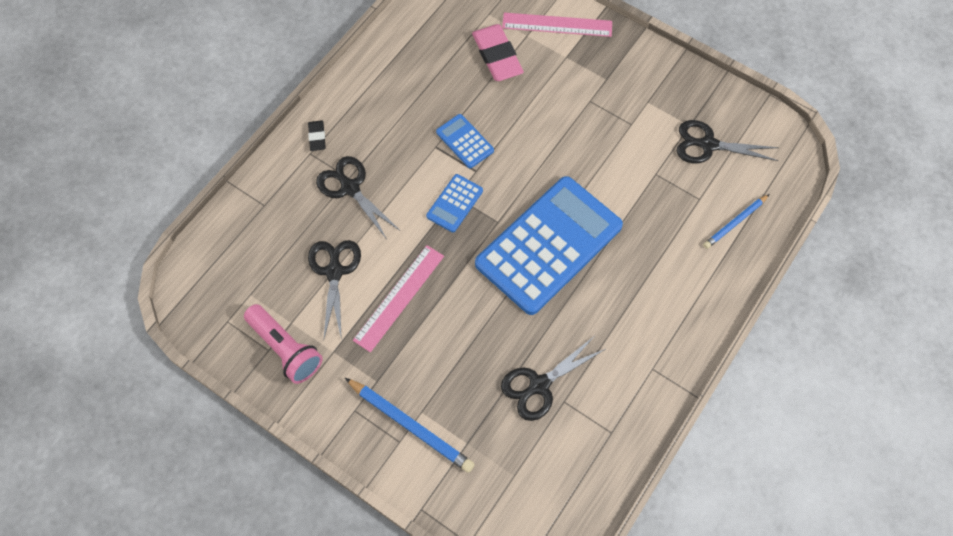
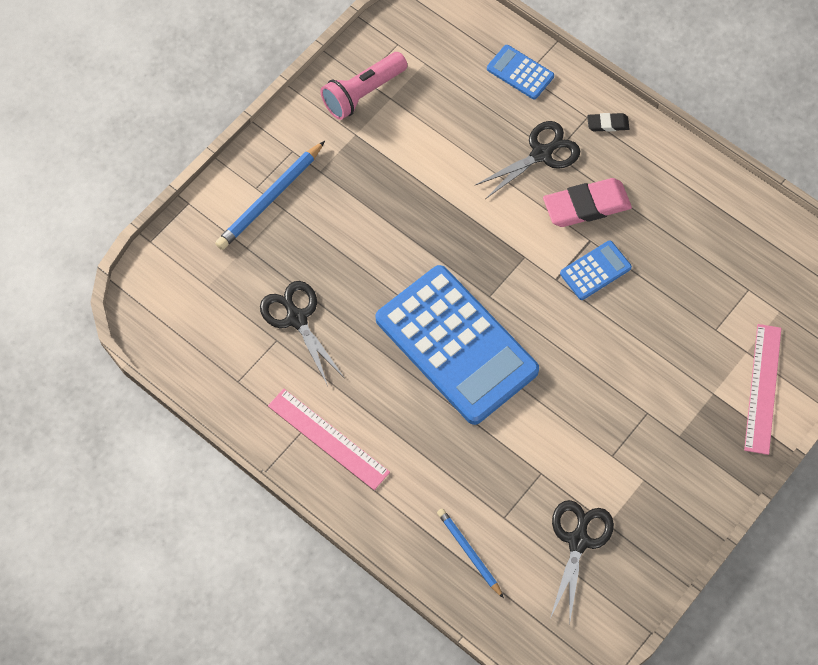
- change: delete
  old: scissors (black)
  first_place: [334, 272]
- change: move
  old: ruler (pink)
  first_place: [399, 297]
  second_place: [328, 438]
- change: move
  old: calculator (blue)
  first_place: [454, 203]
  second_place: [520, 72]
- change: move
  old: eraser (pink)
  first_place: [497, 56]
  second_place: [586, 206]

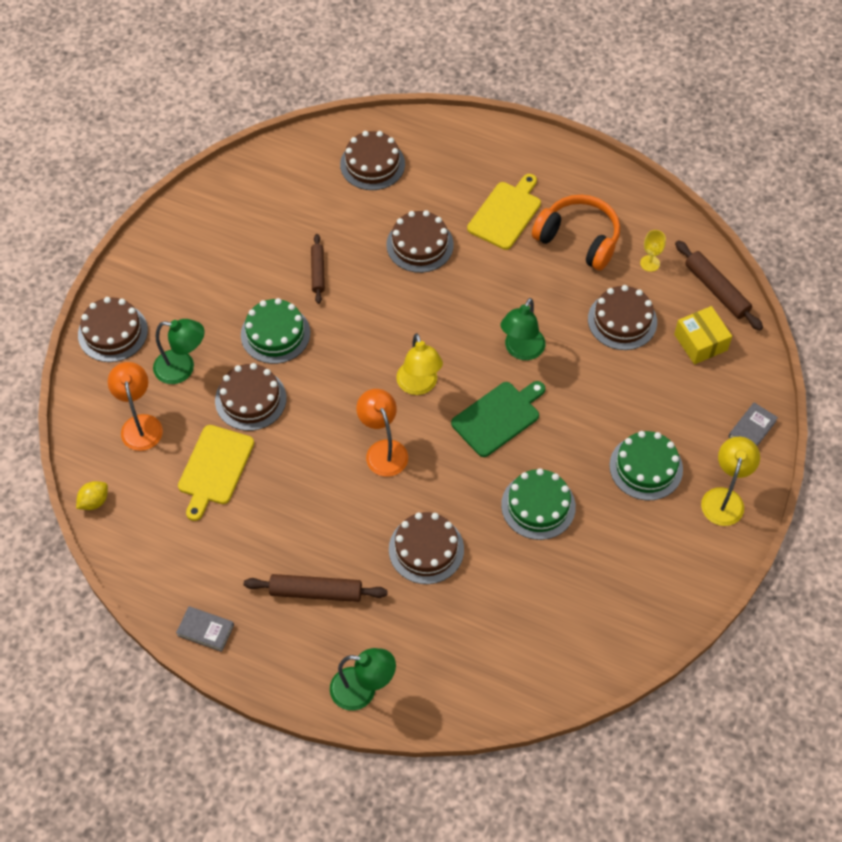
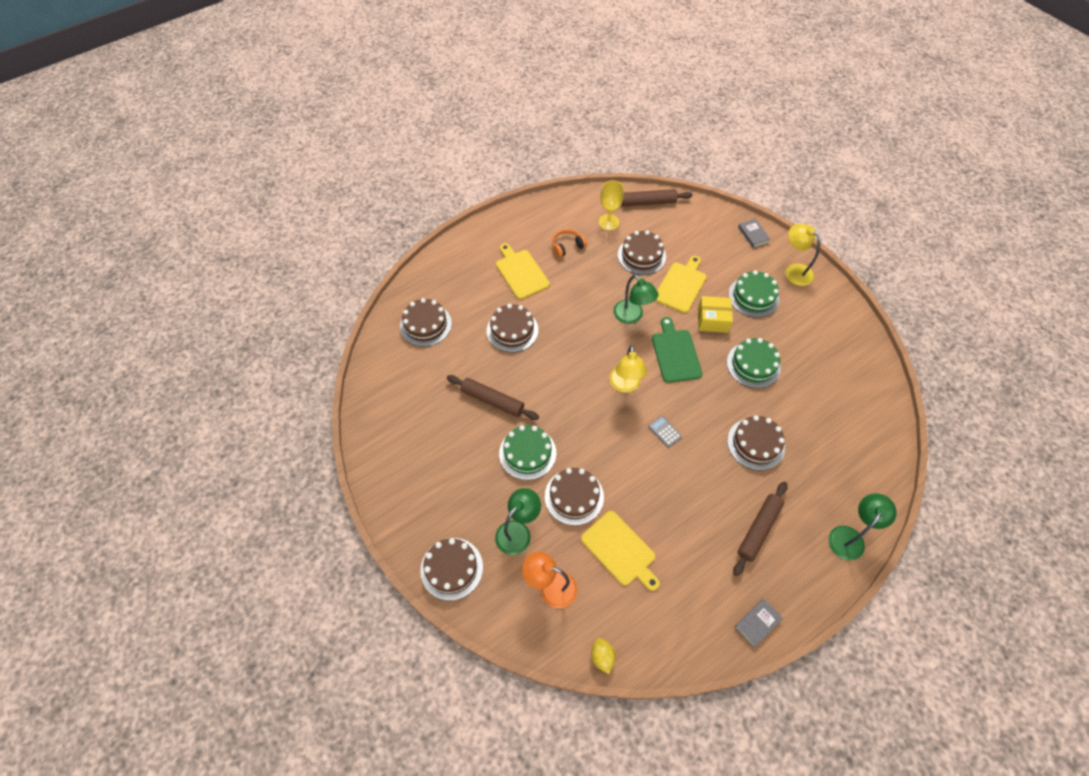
- change: resize
  old: rolling pin (brown)
  first_place: [317, 272]
  second_place: [492, 401]
  factor: 1.53
- change: replace
  old: lamp (orange)
  new: calculator (grey)
  first_place: [383, 450]
  second_place: [664, 432]
- change: rotate
  old: lamp (yellow)
  first_place: [419, 385]
  second_place: [625, 385]
  degrees: 75
- change: resize
  old: headphones (orange)
  first_place: [578, 239]
  second_place: [567, 246]
  factor: 0.55
- change: resize
  old: goblet (yellow)
  first_place: [650, 263]
  second_place: [608, 222]
  factor: 1.54
- change: move
  old: box (yellow)
  first_place: [700, 342]
  second_place: [712, 320]
- change: insert
  new: cutting board (yellow)
  second_place: [681, 285]

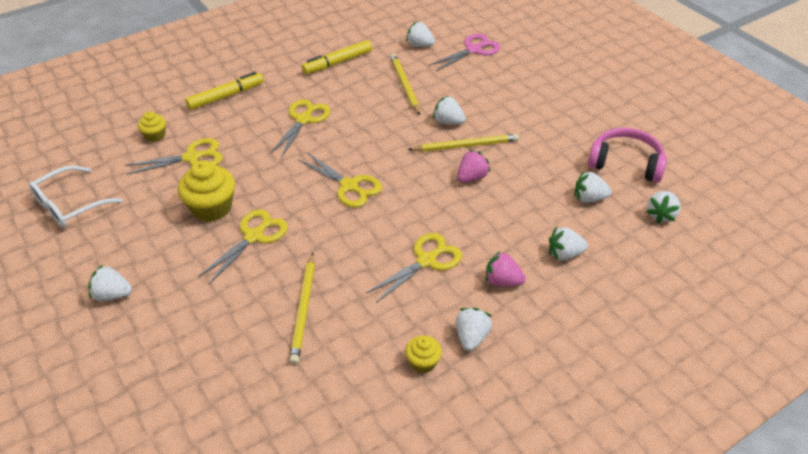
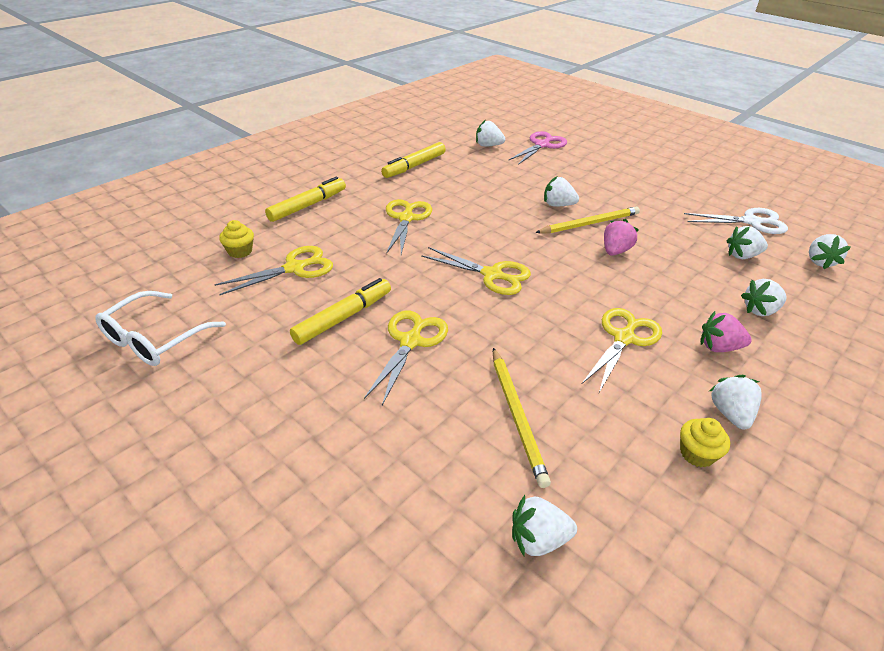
- change: move
  old: strawberry (white)
  first_place: [112, 295]
  second_place: [538, 539]
- change: replace
  old: cupcake (yellow)
  new: marker (yellow)
  first_place: [212, 208]
  second_place: [343, 317]
- change: delete
  old: pencil (yellow)
  first_place: [404, 85]
- change: replace
  old: headphones (pink)
  new: scissors (white)
  first_place: [625, 163]
  second_place: [751, 222]

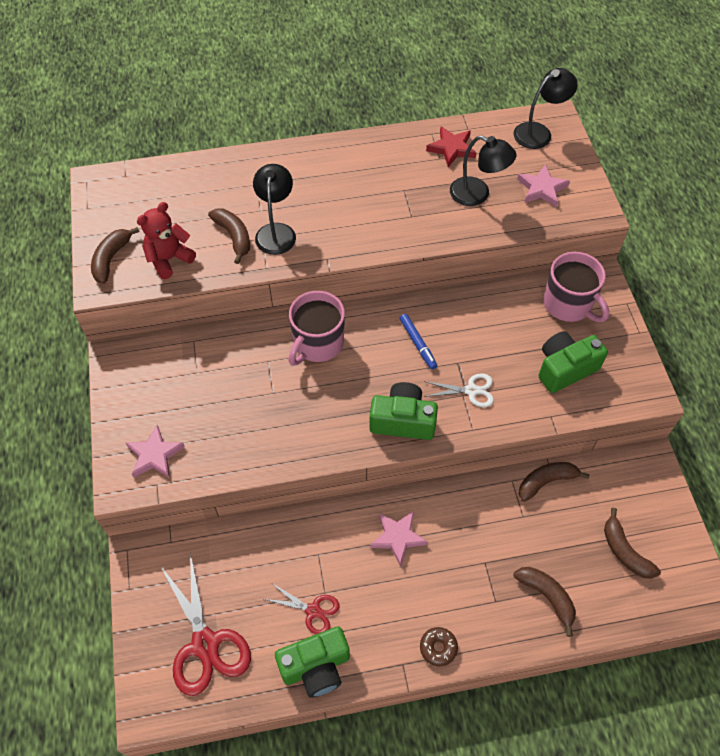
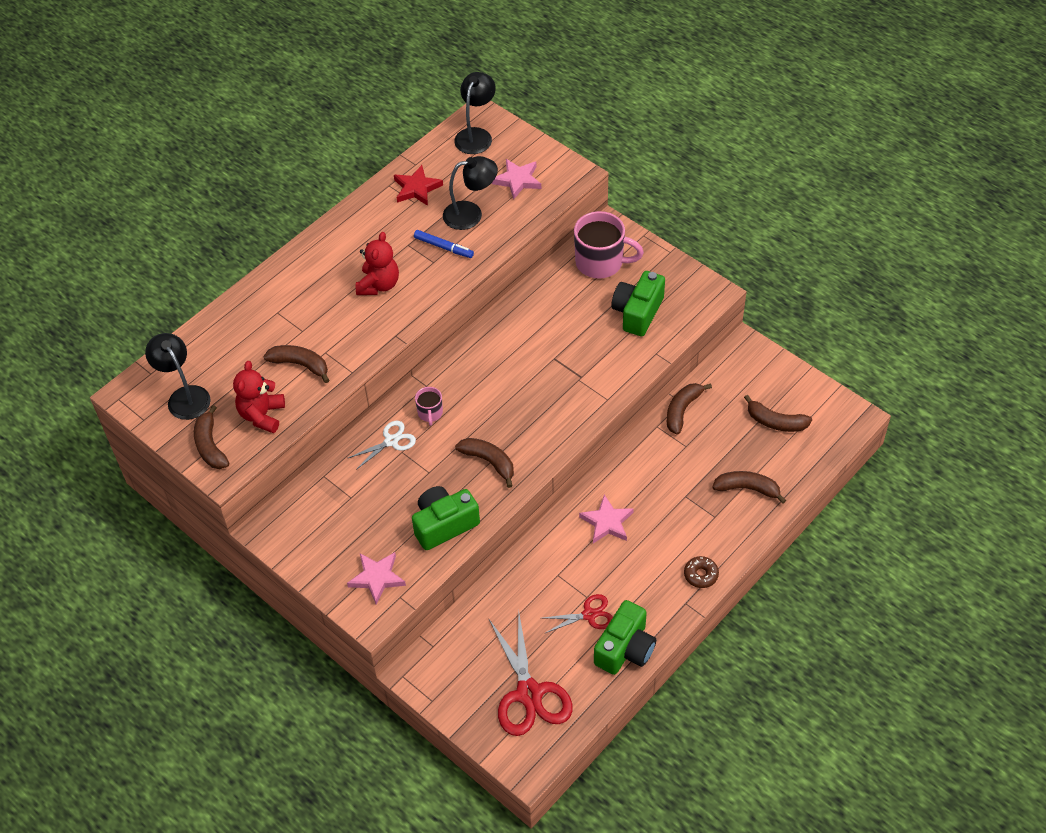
- change: rotate
  old: scissors (red)
  first_place: [205, 644]
  second_place: [529, 693]
  degrees: 45
- change: move
  old: lamp (black)
  first_place: [276, 231]
  second_place: [184, 396]
- change: resize
  old: mug (pink)
  first_place: [317, 343]
  second_place: [430, 413]
  factor: 0.5
- change: move
  old: camera (green)
  first_place: [403, 420]
  second_place: [444, 524]
- change: move
  old: marker (blue)
  first_place: [417, 344]
  second_place: [443, 247]
- change: move
  old: scissors (white)
  first_place: [471, 391]
  second_place: [391, 441]
- change: insert
  new: teddy bear (red)
  second_place: [379, 285]
- change: insert
  new: banana (brown)
  second_place: [489, 462]

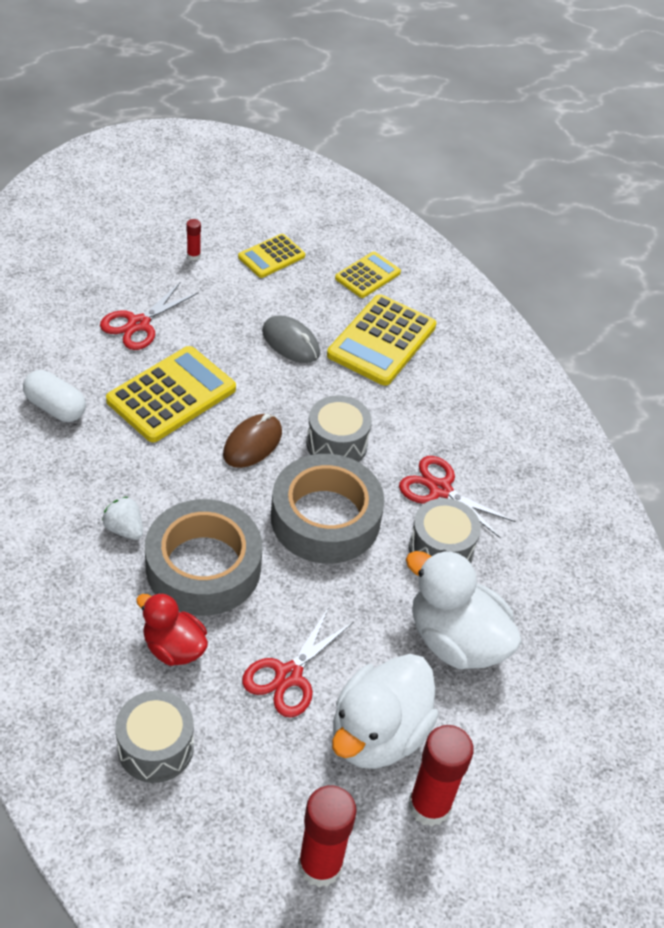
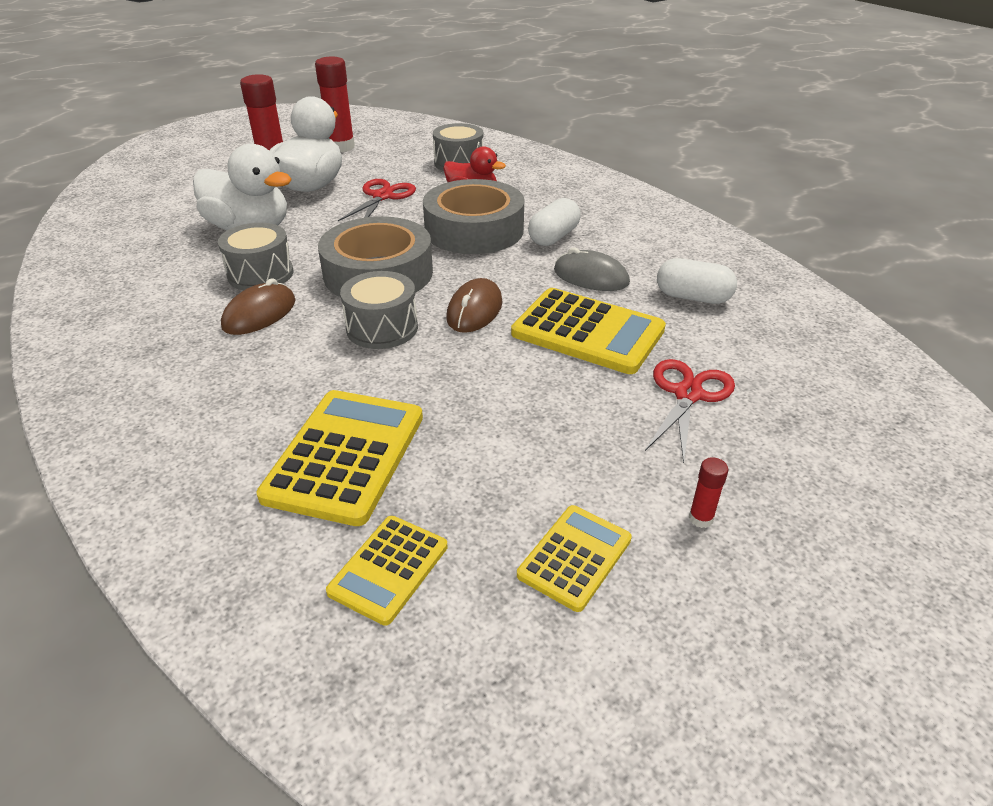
- change: replace
  old: strawberry (white)
  new: capsule (white)
  first_place: [124, 529]
  second_place: [553, 237]
- change: rotate
  old: calculator (yellow)
  first_place: [171, 395]
  second_place: [588, 332]
  degrees: -90
- change: move
  old: mouse (grey)
  first_place: [290, 342]
  second_place: [591, 277]
- change: replace
  old: scissors (red)
  new: mouse (brown)
  first_place: [440, 489]
  second_place: [259, 314]

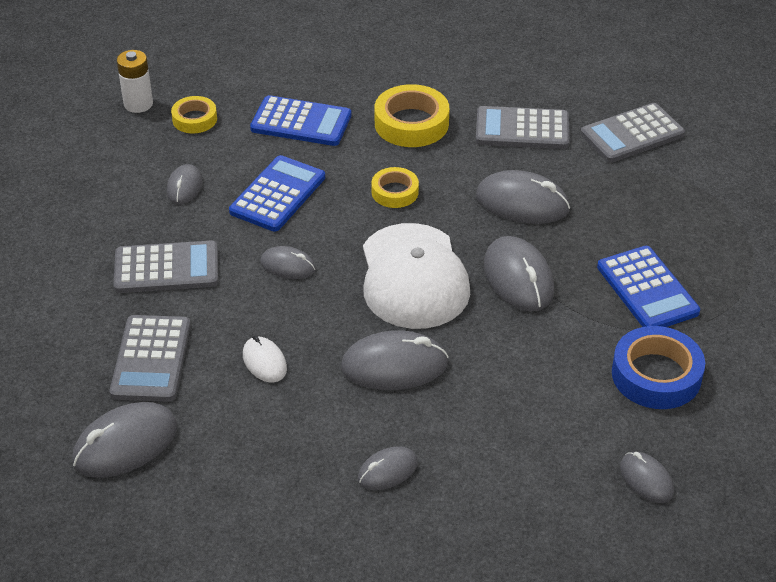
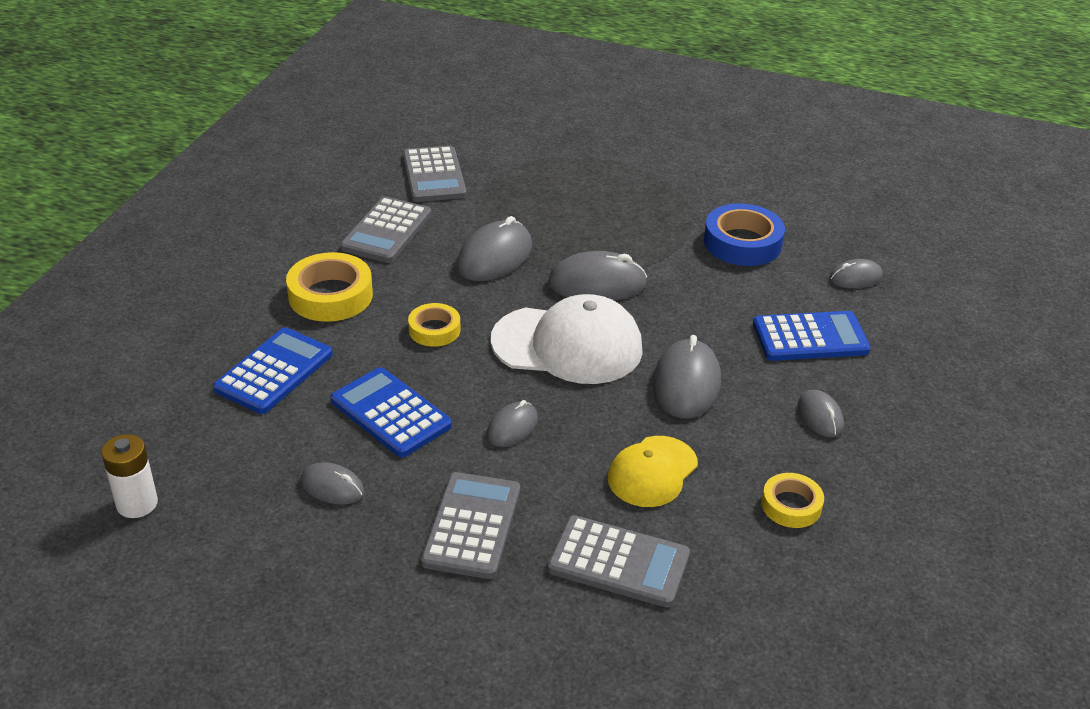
- change: delete
  old: mouse (grey)
  first_place: [125, 444]
- change: move
  old: tape (yellow)
  first_place: [194, 119]
  second_place: [791, 505]
- change: replace
  old: mouse (white)
  new: cap (yellow)
  first_place: [264, 362]
  second_place: [652, 472]
- change: move
  old: calculator (blue)
  first_place: [647, 289]
  second_place: [810, 337]

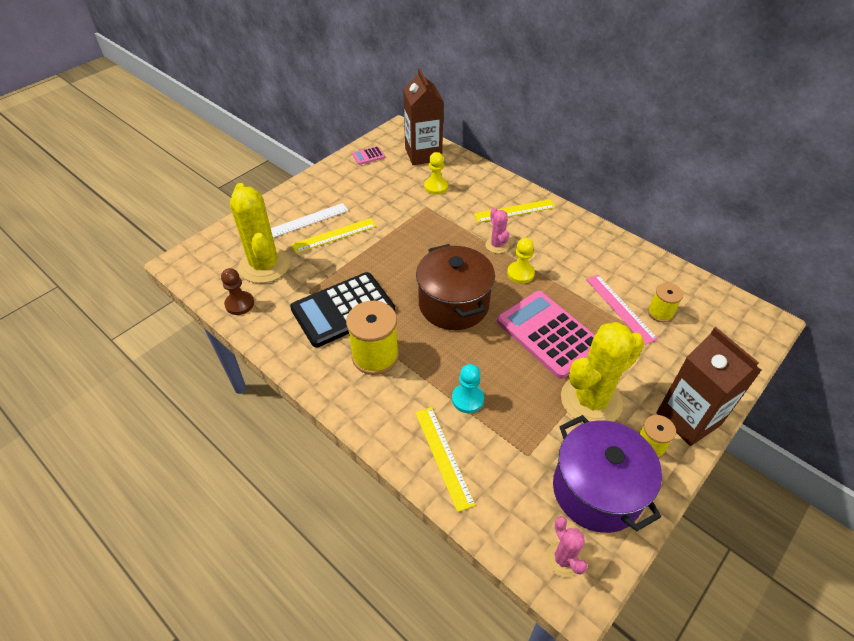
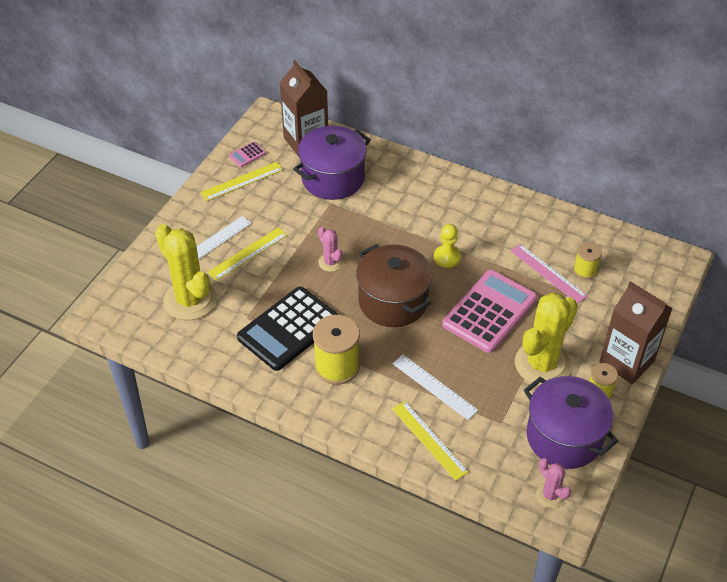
- change: delete
  old: pawn (brown)
  first_place: [239, 304]
- change: replace
  old: pawn (yellow)
  new: pot (purple)
  first_place: [436, 187]
  second_place: [333, 178]
- change: replace
  old: pawn (turquoise)
  new: ruler (white)
  first_place: [467, 399]
  second_place: [434, 387]
- change: move
  old: ruler (yellow)
  first_place: [515, 210]
  second_place: [241, 181]
- change: move
  old: cactus (pink)
  first_place: [497, 245]
  second_place: [330, 262]
- change: rotate
  old: calculator (pink)
  first_place: [548, 334]
  second_place: [489, 312]
  degrees: 90

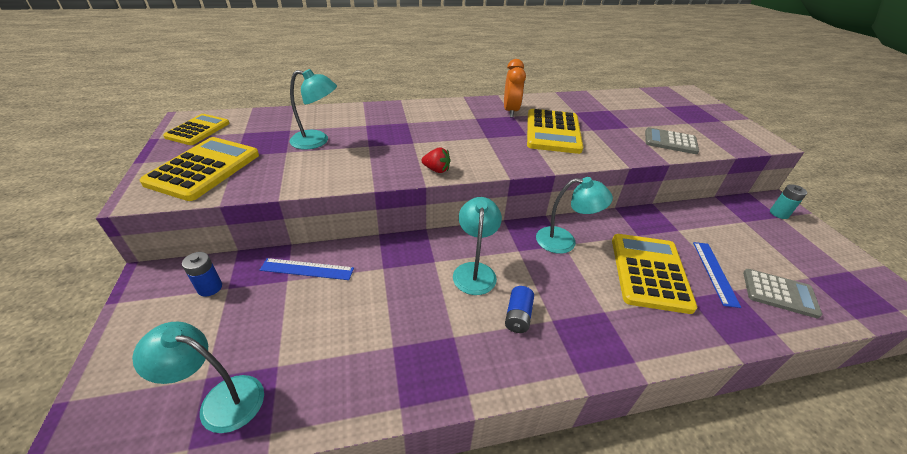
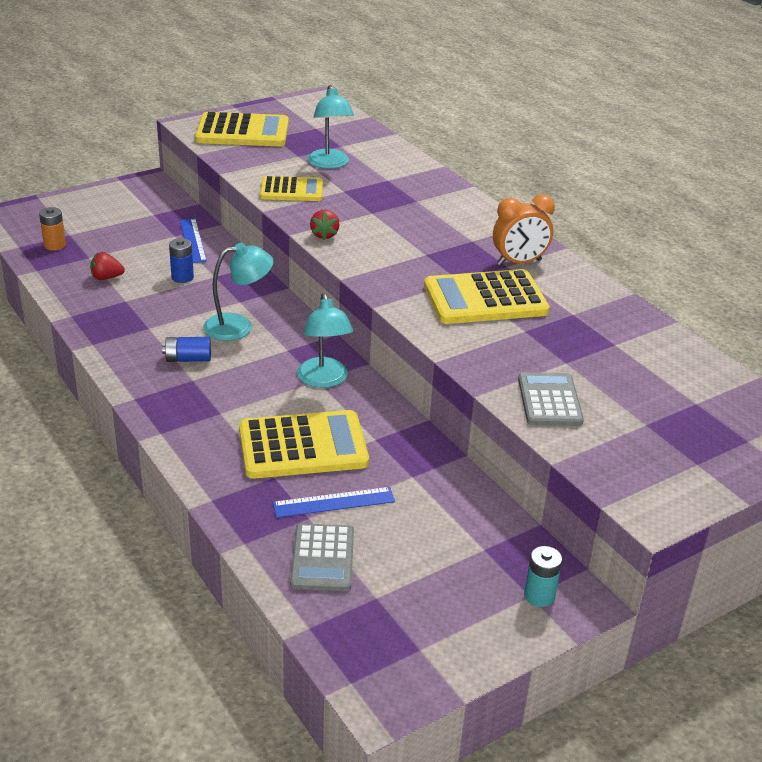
- change: replace
  old: lamp (turquoise)
  new: battery (orange)
  first_place: [221, 400]
  second_place: [55, 245]
- change: move
  old: calculator (yellow)
  first_place: [198, 130]
  second_place: [291, 190]
- change: move
  old: battery (blue)
  first_place: [210, 288]
  second_place: [182, 277]
- change: insert
  new: strawberry (red)
  second_place: [106, 278]

